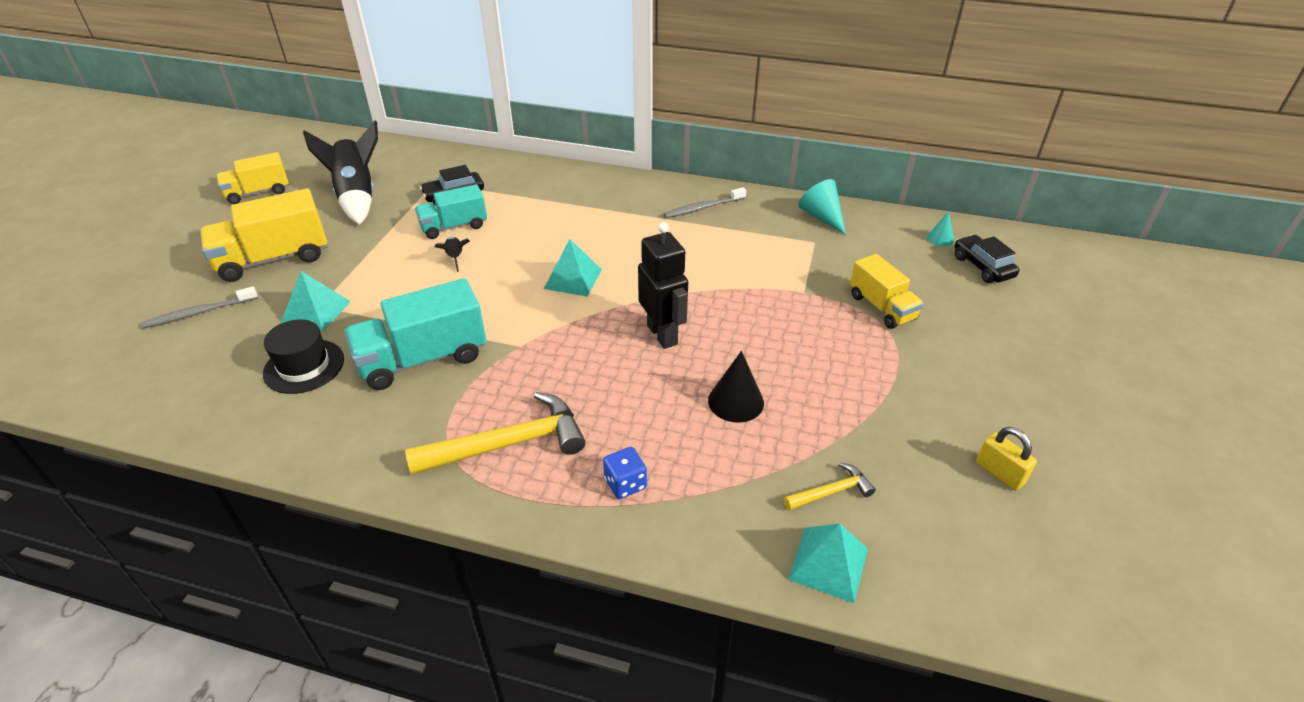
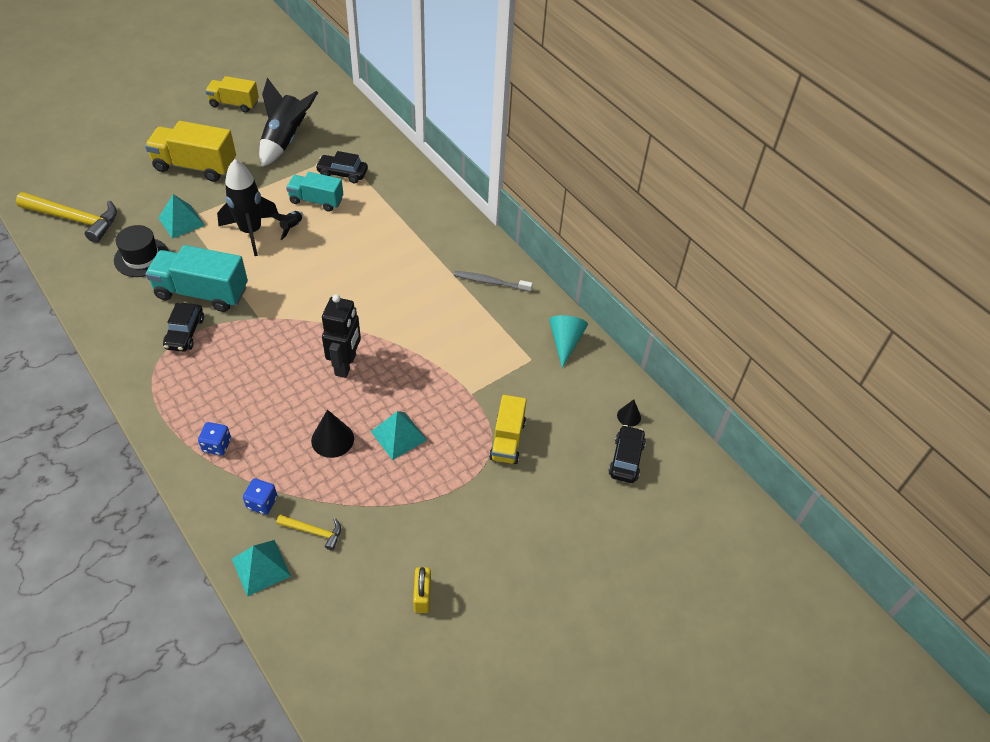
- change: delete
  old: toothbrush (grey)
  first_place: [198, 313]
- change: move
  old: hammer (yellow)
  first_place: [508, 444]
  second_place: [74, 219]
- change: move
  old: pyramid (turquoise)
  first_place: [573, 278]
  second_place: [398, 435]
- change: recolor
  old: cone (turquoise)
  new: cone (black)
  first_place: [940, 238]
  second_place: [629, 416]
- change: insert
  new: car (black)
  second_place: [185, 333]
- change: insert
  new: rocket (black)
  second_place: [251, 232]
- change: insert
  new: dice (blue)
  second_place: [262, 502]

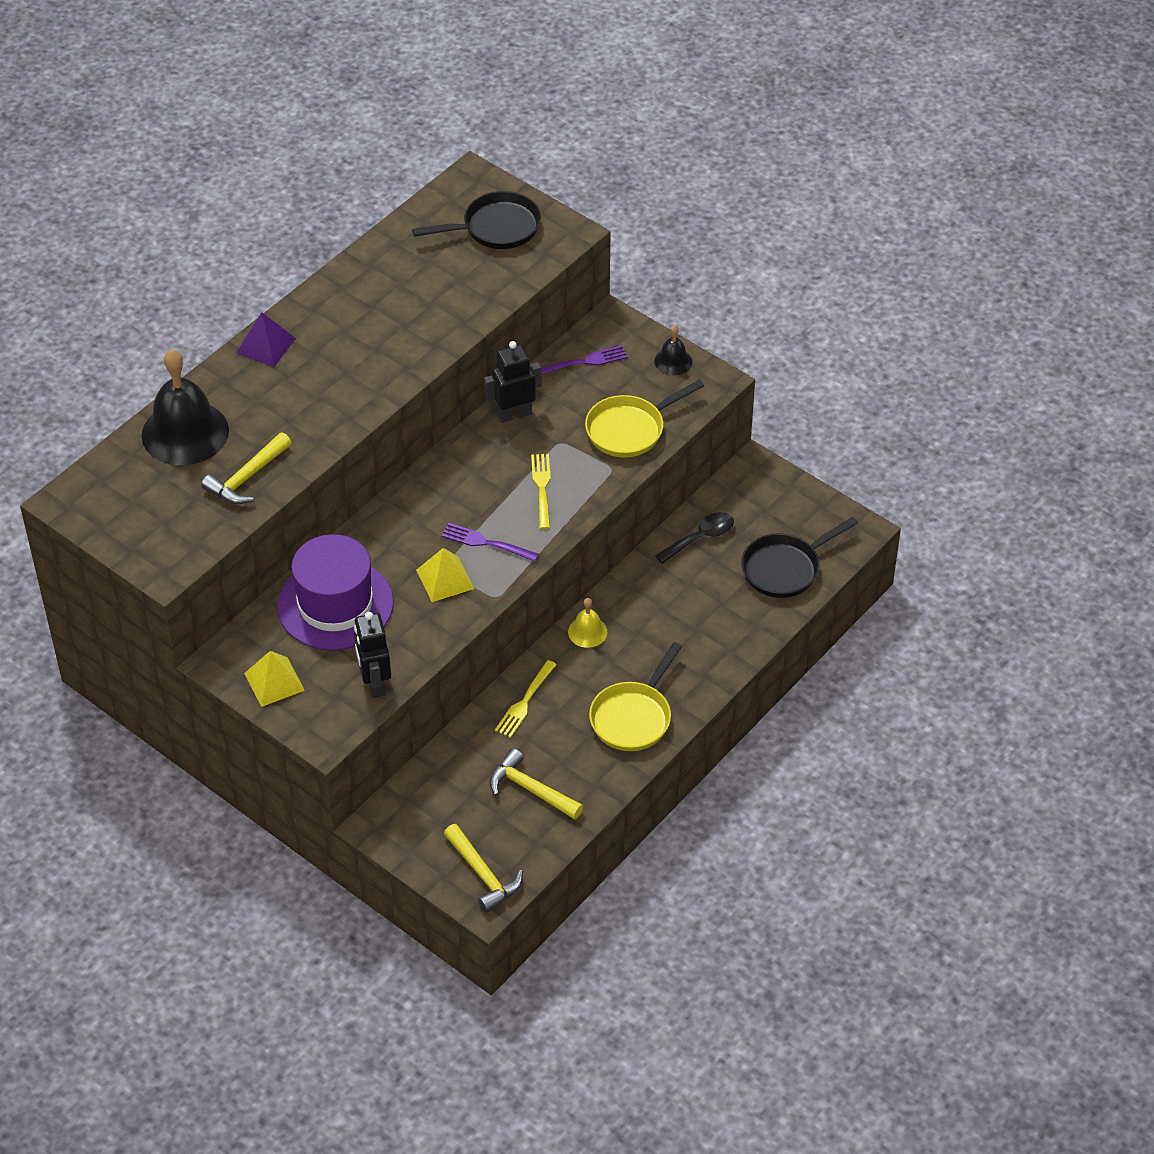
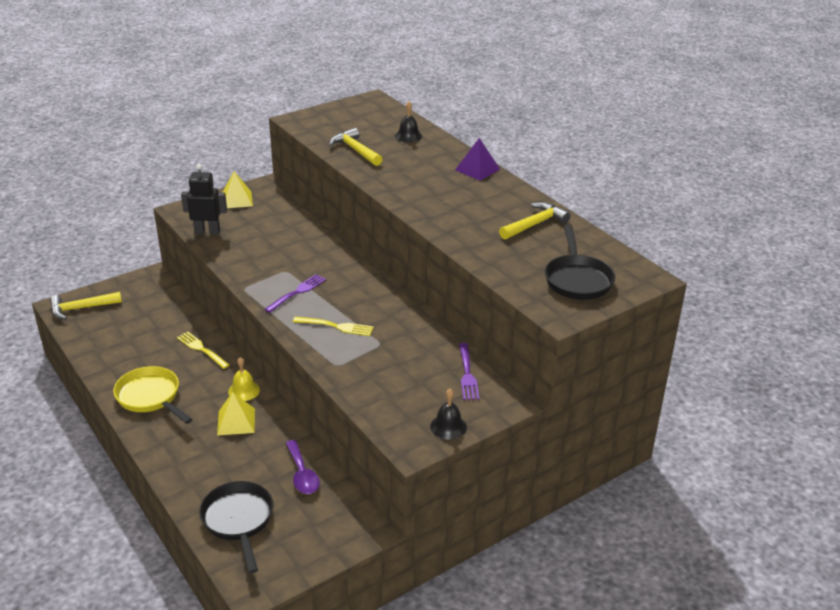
- change: resize
  old: bell (black)
  first_place: [185, 432]
  second_place: [408, 136]
  factor: 0.47
- change: delete
  old: hat (purple)
  first_place: [335, 604]
- change: move
  old: pyramid (yellow)
  first_place: [445, 579]
  second_place: [236, 421]
- change: delete
  old: robot (black)
  first_place: [514, 414]
- change: move
  old: hammer (yellow)
  first_place: [531, 789]
  second_place: [535, 224]
- change: delete
  old: pan (yellow)
  first_place: [629, 429]
- change: recolor
  old: spoon (black)
  new: spoon (purple)
  first_place: [701, 538]
  second_place: [302, 474]

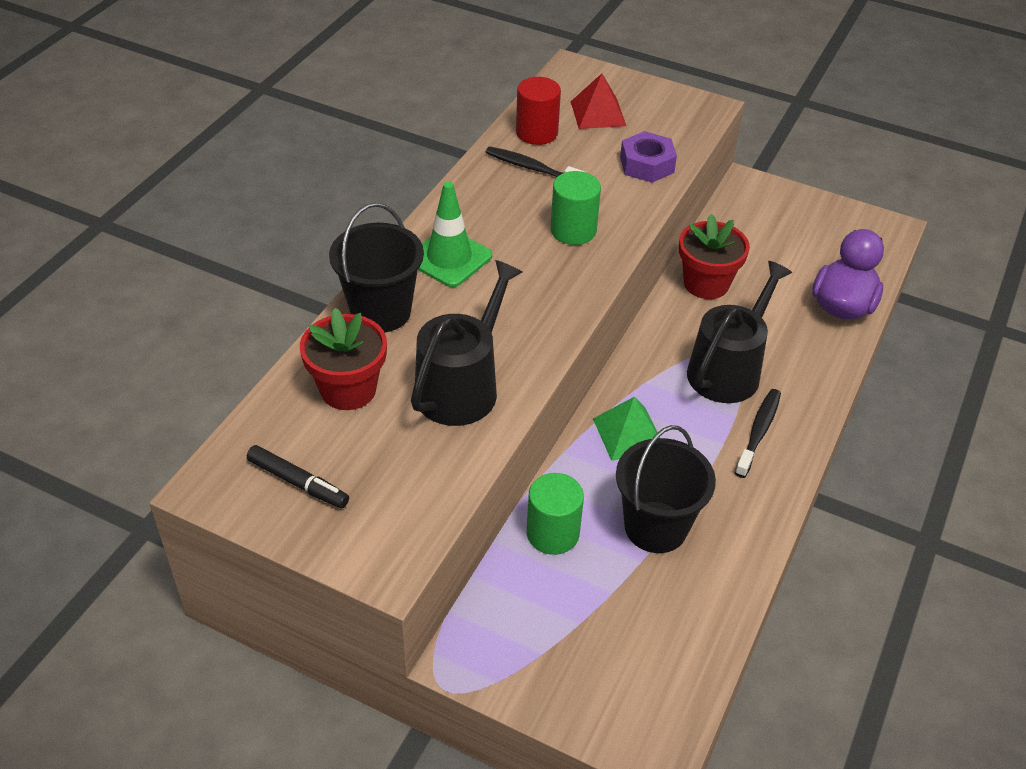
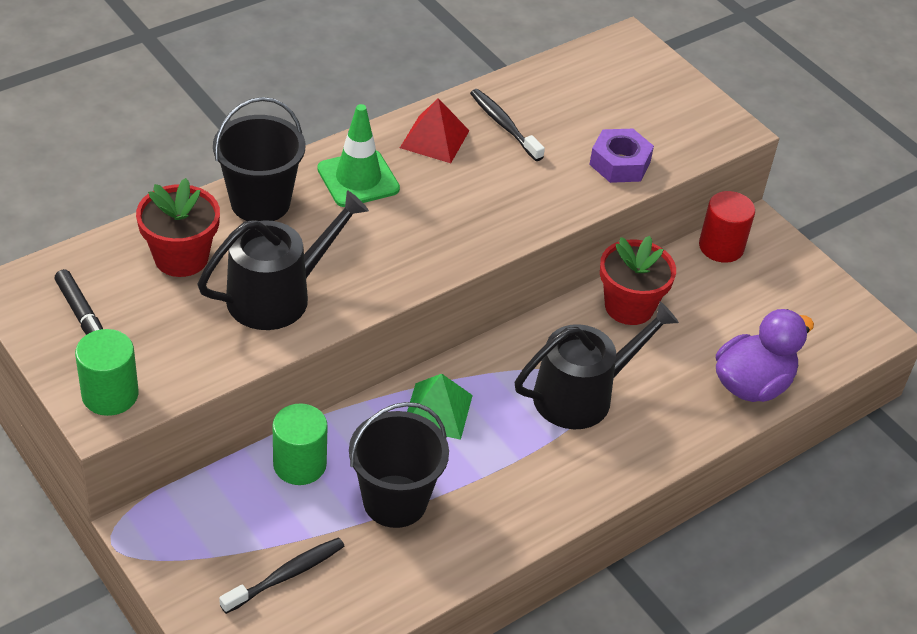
- change: move
  old: cylinder (red)
  first_place: [536, 133]
  second_place: [721, 247]
- change: move
  old: cylinder (green)
  first_place: [573, 230]
  second_place: [110, 395]
- change: move
  old: pyramid (red)
  first_place: [598, 113]
  second_place: [434, 139]
- change: move
  old: toothbrush (black)
  first_place: [758, 432]
  second_place: [286, 575]

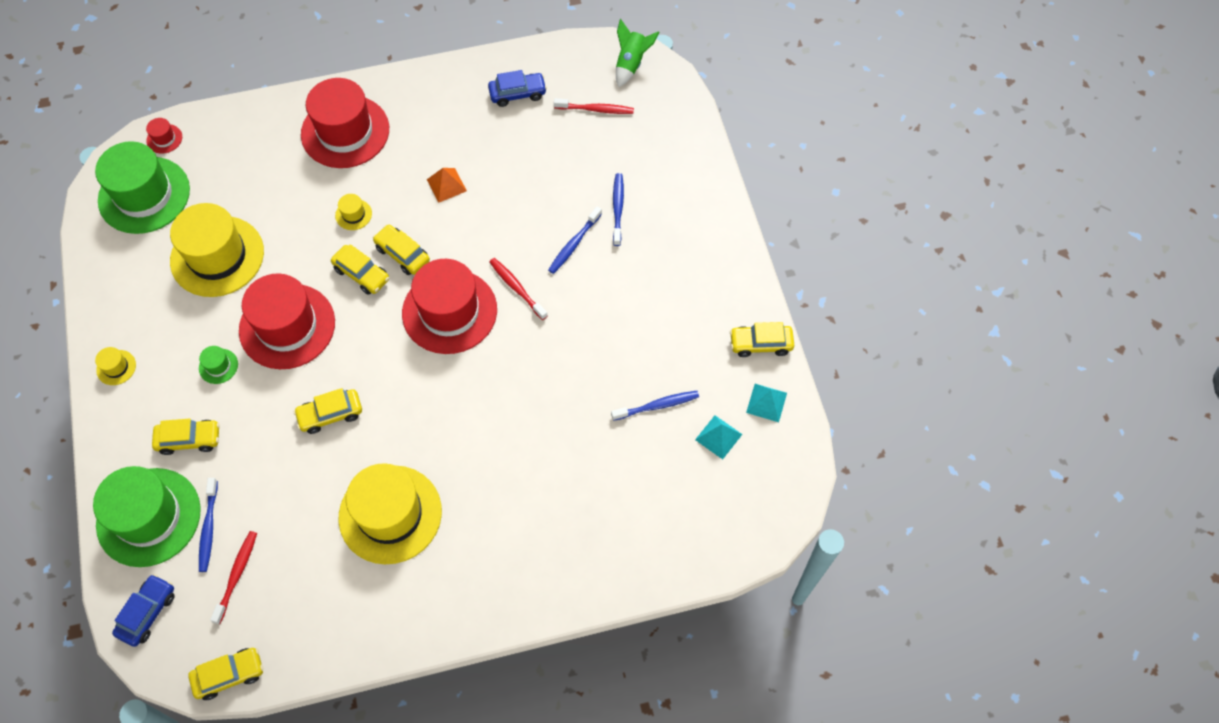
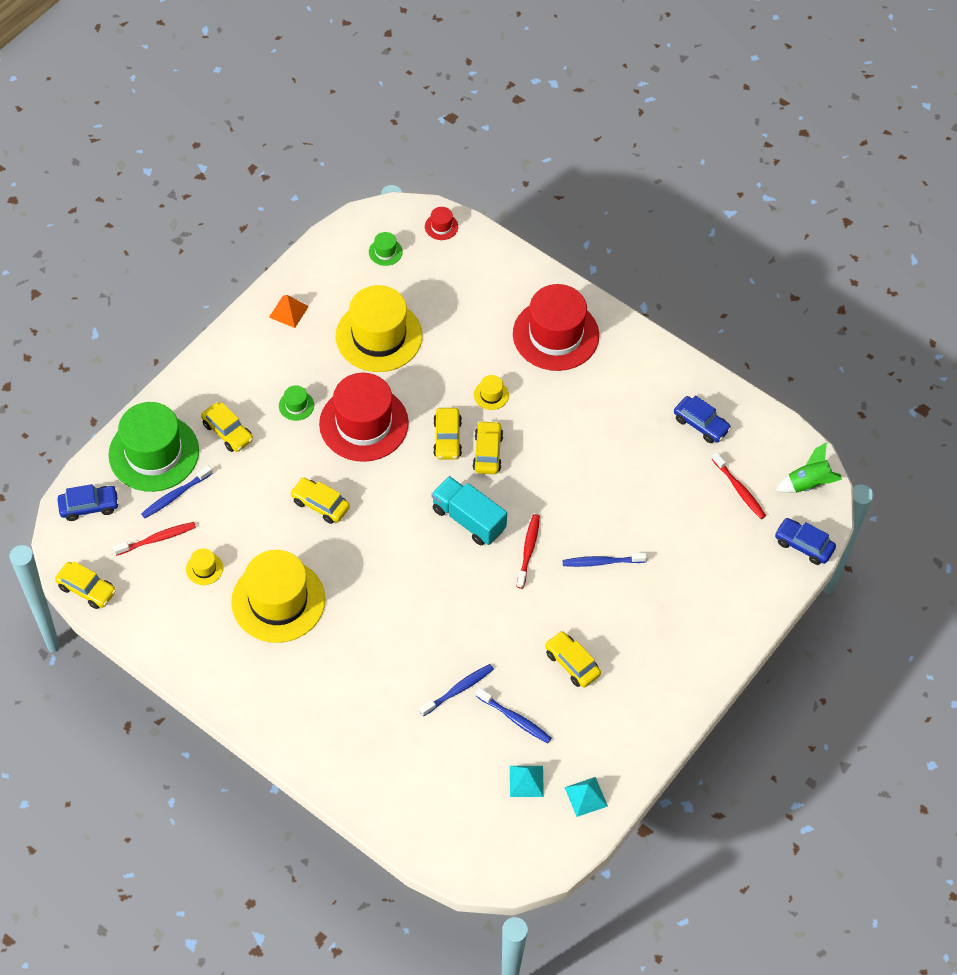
- change: resize
  old: hat (green)
  first_place: [144, 195]
  second_place: [385, 252]
  factor: 0.4
- change: move
  old: hat (yellow)
  first_place: [116, 367]
  second_place: [204, 568]
- change: replace
  old: hat (red)
  new: truck (turquoise)
  first_place: [449, 311]
  second_place: [468, 519]
- change: move
  old: pyramid (orange)
  first_place: [446, 185]
  second_place: [288, 311]
- change: move
  old: toothbrush (blue)
  first_place: [618, 208]
  second_place: [458, 689]
- change: move
  old: car (yellow)
  first_place: [760, 344]
  second_place: [572, 663]
- change: insert
  new: car (blue)
  second_place: [803, 545]

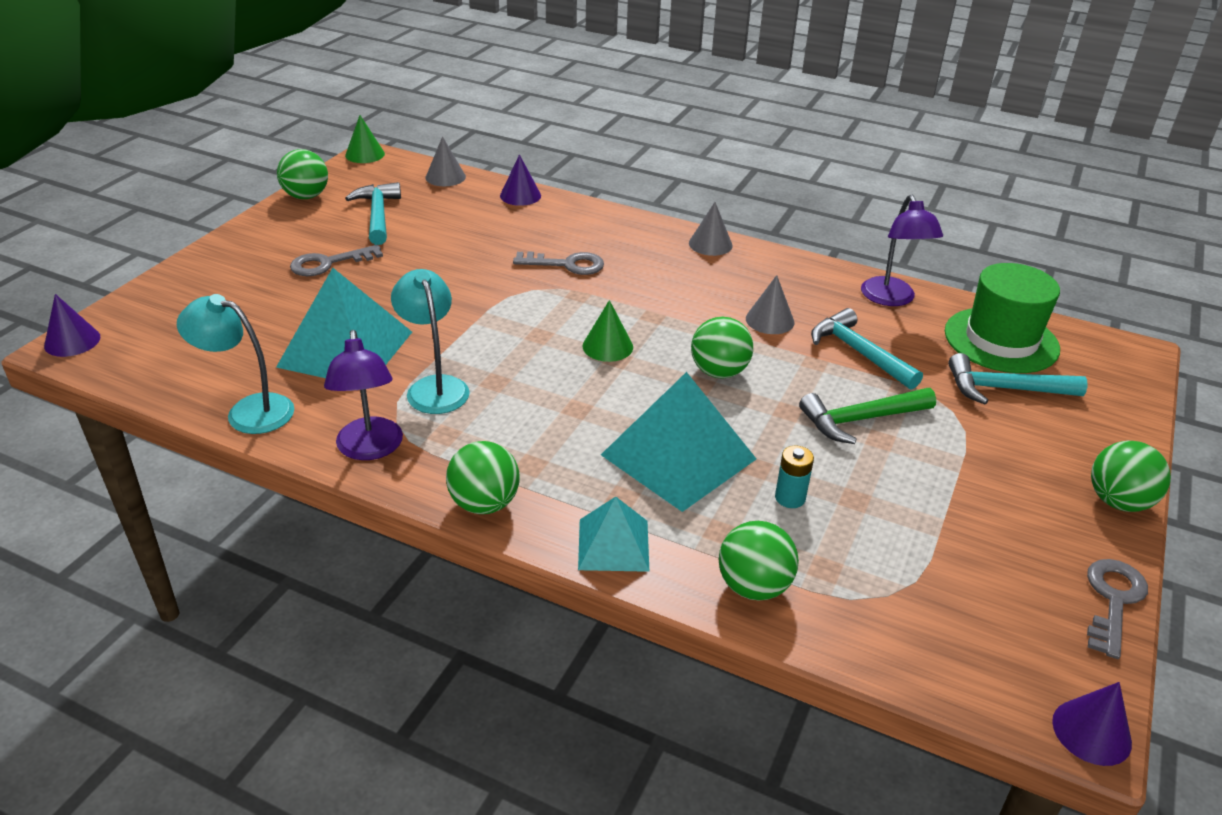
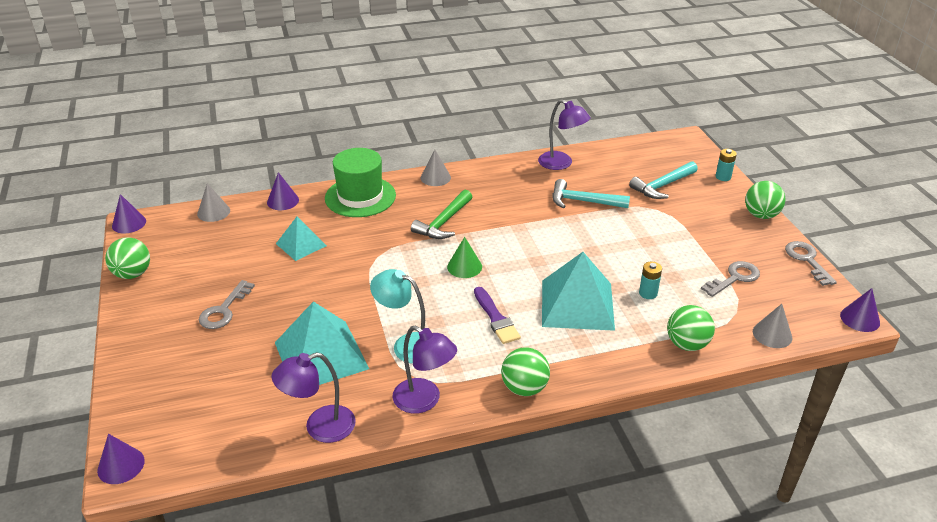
- change: recolor
  old: lamp (turquoise)
  new: lamp (purple)
  first_place: [248, 411]
  second_place: [320, 427]
- change: recolor
  old: cone (green)
  new: cone (purple)
  first_place: [365, 154]
  second_place: [129, 223]
- change: delete
  old: hammer (turquoise)
  first_place: [378, 215]
- change: move
  old: key (grey)
  first_place: [567, 264]
  second_place: [734, 278]
- change: move
  old: pyramid (turquoise)
  first_place: [613, 545]
  second_place: [301, 244]
- change: delete
  old: ball (green)
  first_place: [719, 372]
- change: move
  old: cone (grey)
  first_place: [769, 320]
  second_place: [772, 334]
- change: move
  old: hammer (green)
  first_place: [860, 419]
  second_place: [443, 222]
- change: move
  old: hat (green)
  first_place: [1001, 340]
  second_place: [360, 197]
- change: insert
  new: brush (purple)
  second_place: [496, 318]
- change: insert
  new: battery (turquoise)
  second_place: [723, 177]

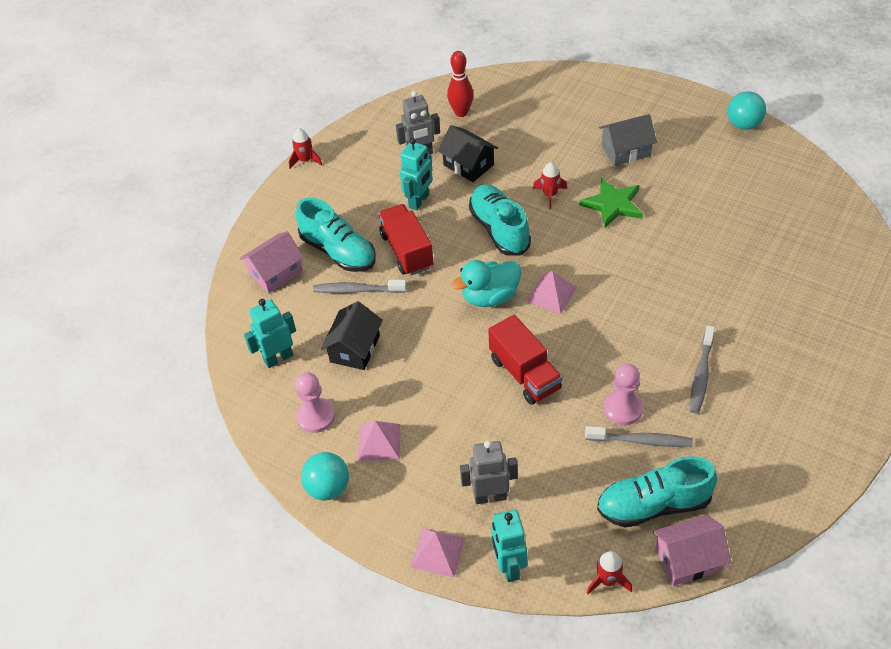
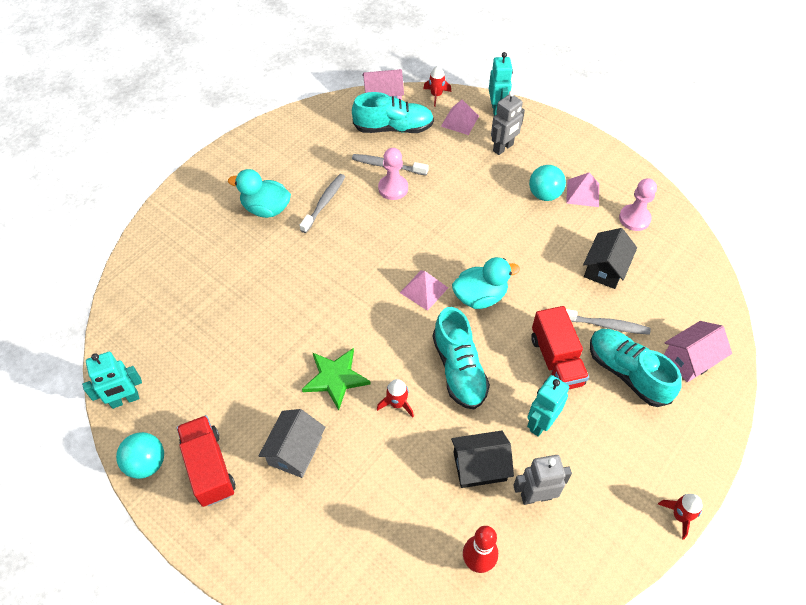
- change: move
  old: robot (turquoise)
  first_place: [278, 358]
  second_place: [125, 400]
- change: move
  old: ball (turquoise)
  first_place: [328, 488]
  second_place: [544, 194]
- change: move
  old: pyramid (pink)
  first_place: [438, 552]
  second_place: [460, 121]
- change: rotate
  old: house (black)
  first_place: [468, 165]
  second_place: [479, 466]
  degrees: -60
- change: rotate
  old: robot (grey)
  first_place: [490, 496]
  second_place: [503, 148]
  degrees: -45
- change: move
  old: truck (red)
  first_place: [524, 374]
  second_place: [209, 468]
- change: rotate
  old: house (grey)
  first_place: [626, 150]
  second_place: [295, 451]
  degrees: -60
- change: insert
  new: duck (turquoise)
  second_place: [266, 209]

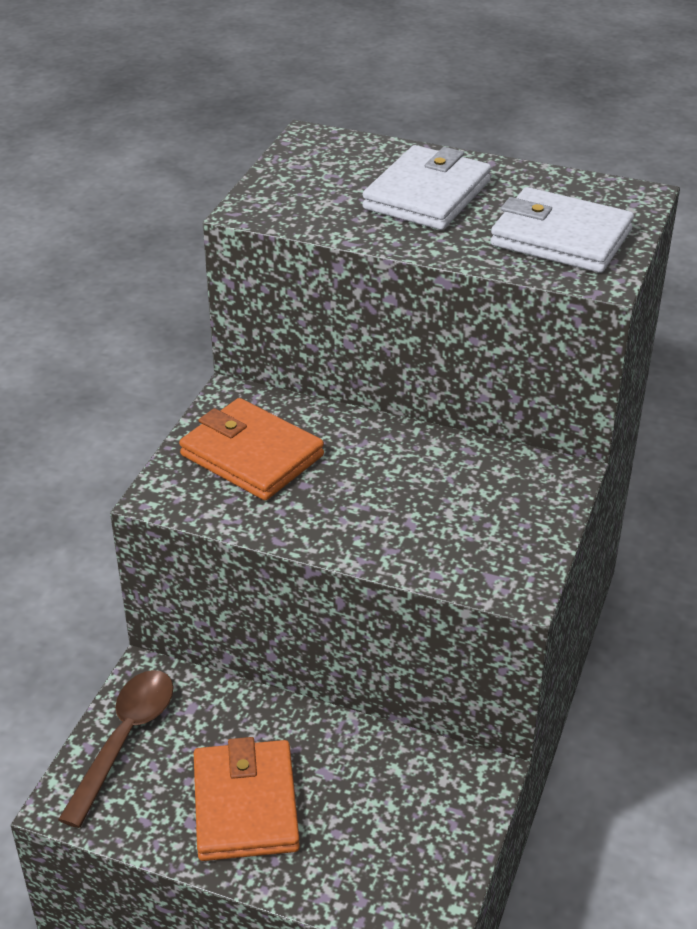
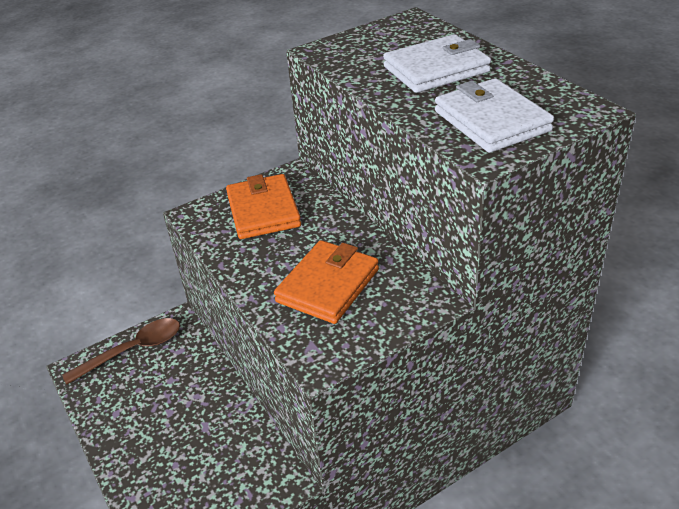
- change: move
  old: wallet (orange)
  first_place: [246, 805]
  second_place: [328, 285]

